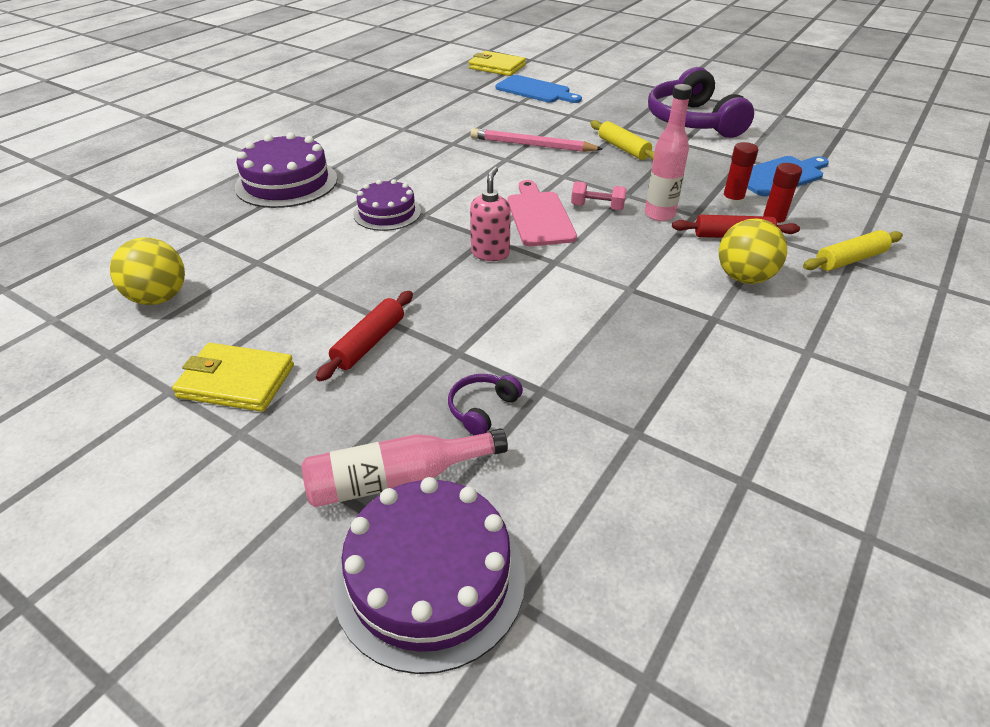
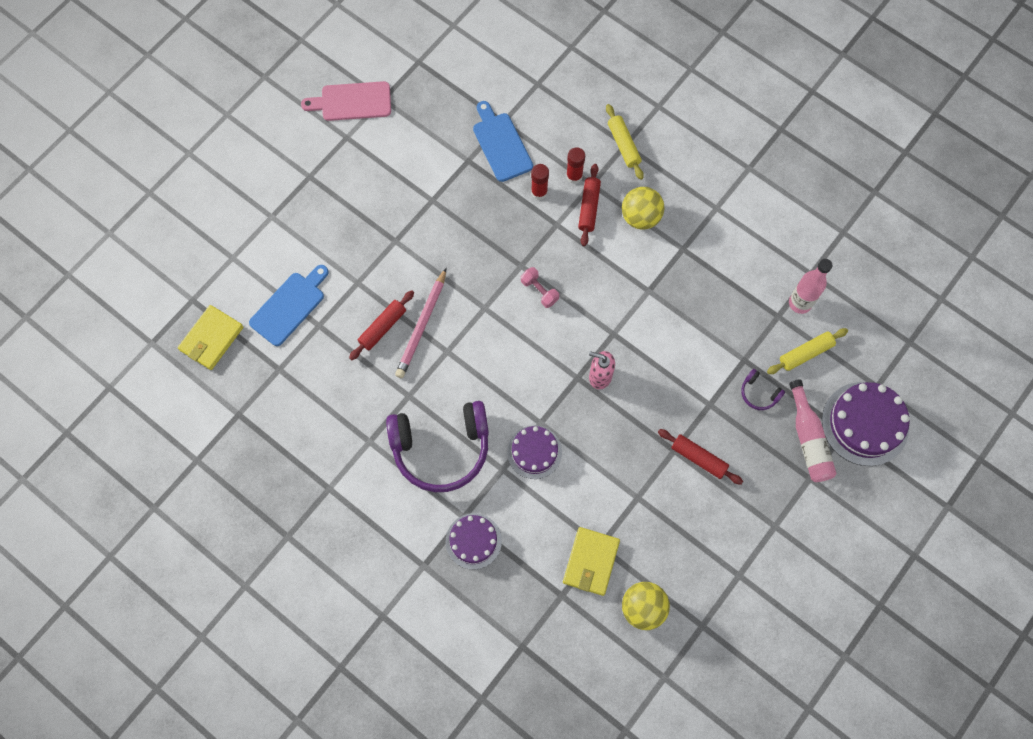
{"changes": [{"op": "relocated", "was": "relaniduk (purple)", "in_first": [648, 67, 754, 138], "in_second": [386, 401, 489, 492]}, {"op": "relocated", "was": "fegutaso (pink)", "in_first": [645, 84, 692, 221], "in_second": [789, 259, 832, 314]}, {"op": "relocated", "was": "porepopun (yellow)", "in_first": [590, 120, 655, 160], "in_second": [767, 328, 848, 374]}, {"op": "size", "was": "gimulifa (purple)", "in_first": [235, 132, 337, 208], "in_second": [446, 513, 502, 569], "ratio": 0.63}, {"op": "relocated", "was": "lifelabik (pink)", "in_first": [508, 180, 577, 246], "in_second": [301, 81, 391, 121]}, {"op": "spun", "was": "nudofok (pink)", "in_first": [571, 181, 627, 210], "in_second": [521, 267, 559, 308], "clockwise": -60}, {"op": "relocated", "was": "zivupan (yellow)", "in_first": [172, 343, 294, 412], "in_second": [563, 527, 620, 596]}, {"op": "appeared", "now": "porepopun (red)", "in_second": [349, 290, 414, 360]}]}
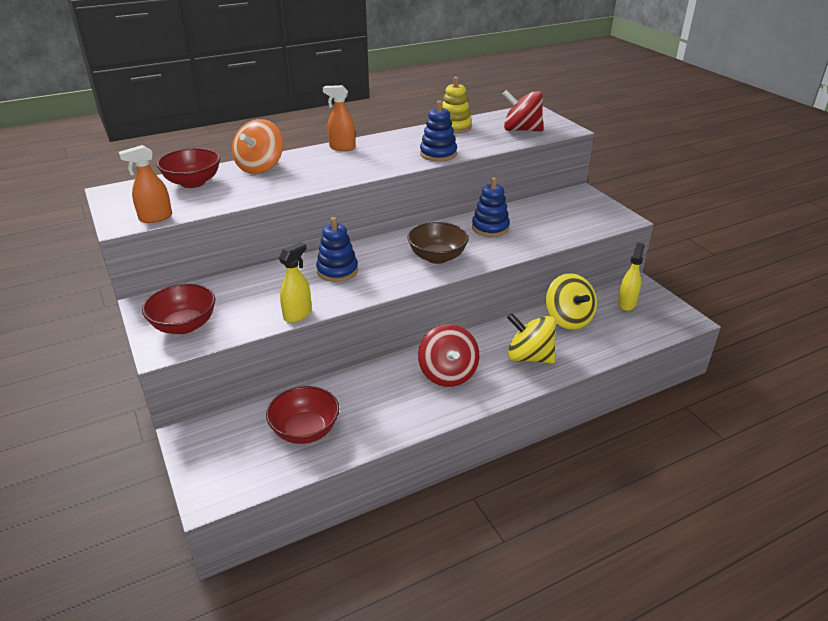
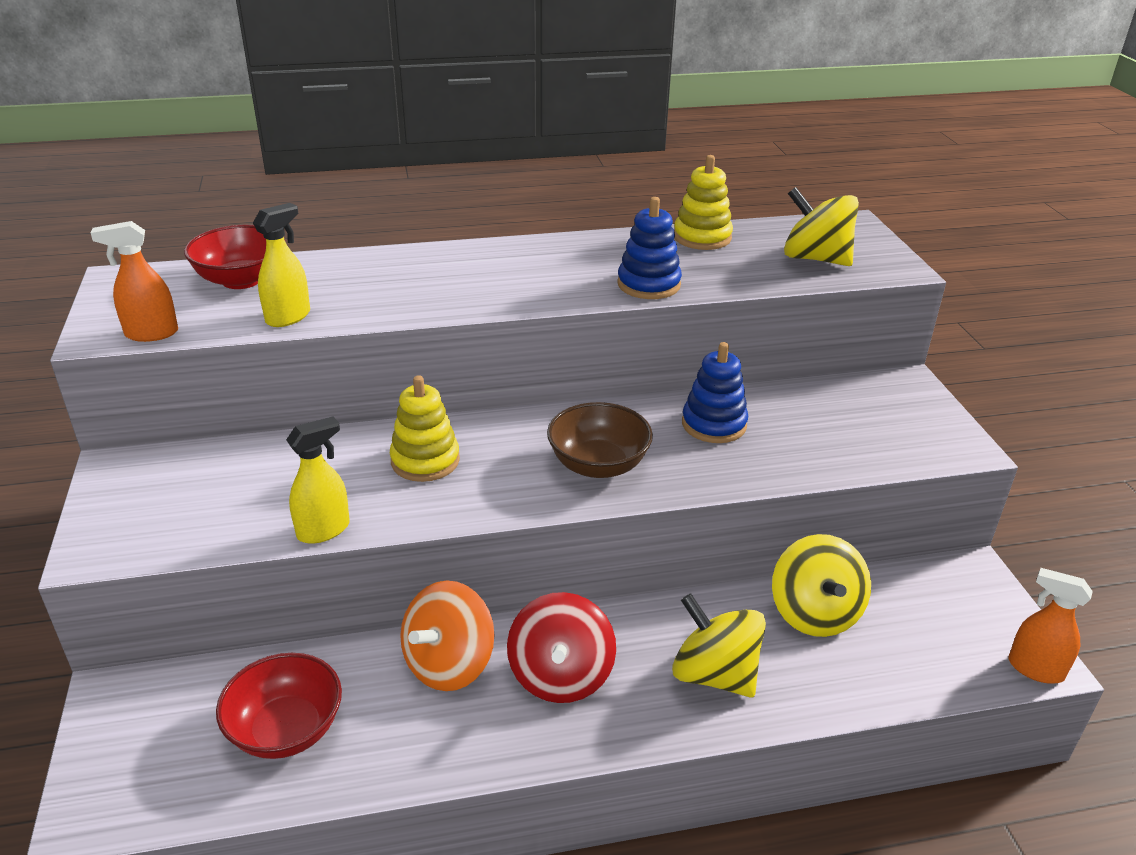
{"changes": [{"op": "relocated", "was": "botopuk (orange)", "in_first": [323, 85, 355, 151], "in_second": [1009, 568, 1093, 684]}, {"op": "colour", "was": "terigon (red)", "now": "terigon (yellow)", "in_first": [503, 90, 544, 132], "in_second": [784, 187, 859, 266]}, {"op": "relocated", "was": "terigon (orange)", "in_first": [232, 119, 283, 174], "in_second": [400, 580, 494, 691]}, {"op": "colour", "was": "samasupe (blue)", "now": "samasupe (yellow)", "in_first": [316, 217, 358, 282], "in_second": [390, 375, 460, 482]}, {"op": "relocated", "was": "botopuk (yellow)", "in_first": [618, 243, 645, 311], "in_second": [253, 203, 310, 327]}, {"op": "missing", "was": "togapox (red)", "in_first": [142, 284, 215, 334]}]}
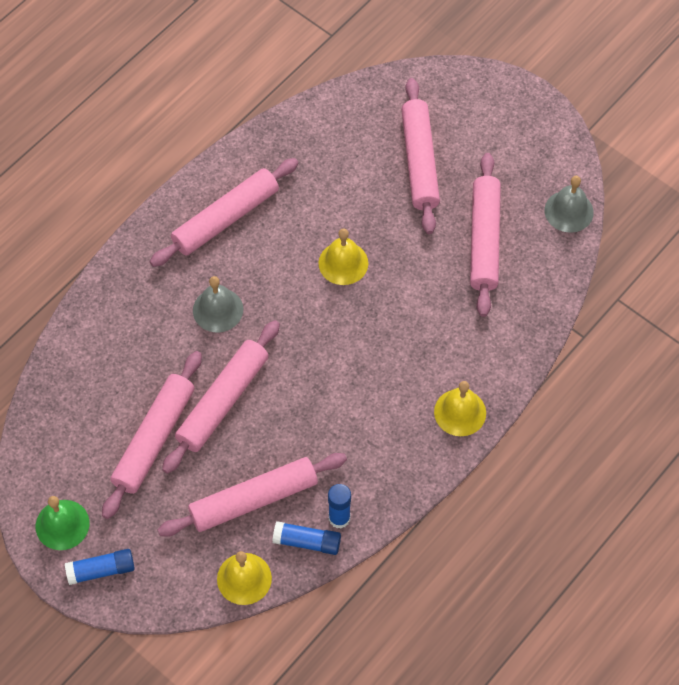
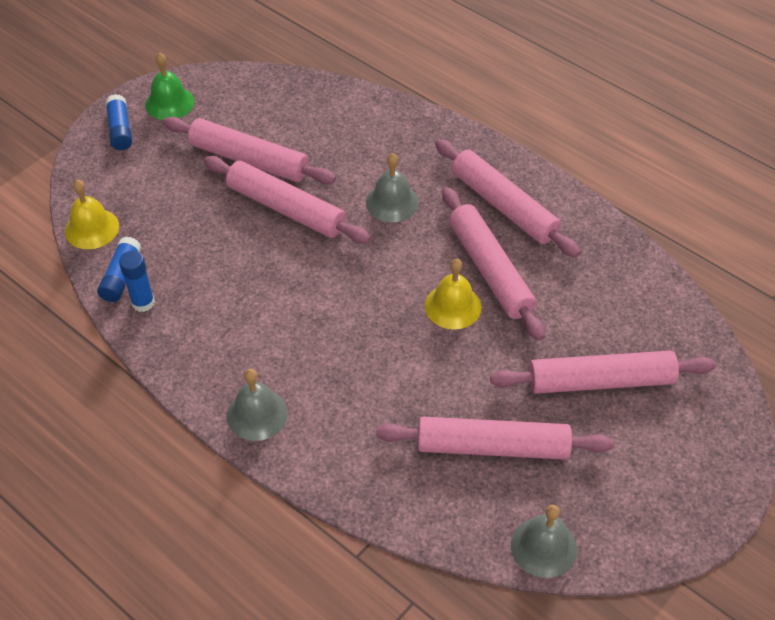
{"changes": [{"op": "colour", "was": "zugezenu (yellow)", "now": "zugezenu (grey)", "in_first": [434, 381, 486, 436], "in_second": [227, 369, 288, 441]}, {"op": "relocated", "was": "porepopun (pink)", "in_first": [157, 453, 347, 537], "in_second": [442, 187, 545, 341]}]}
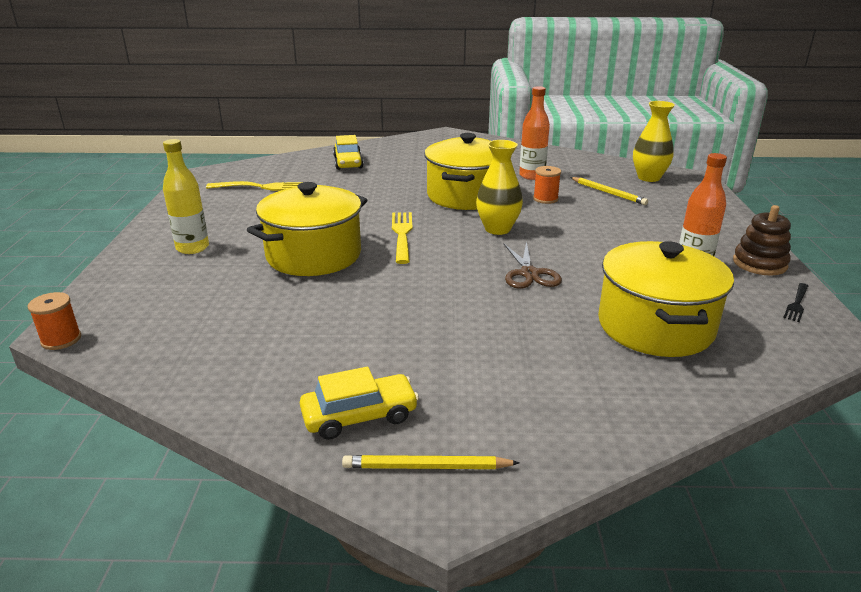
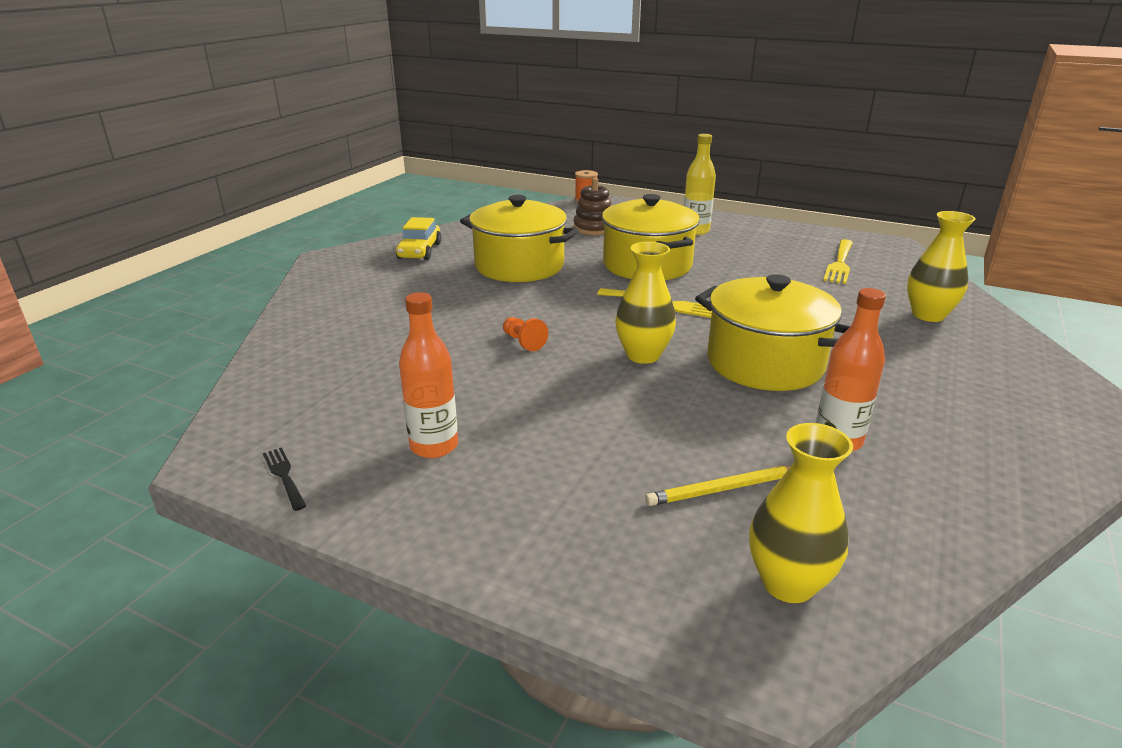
{"changes": [{"op": "exchanged", "was": "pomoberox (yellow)", "now": "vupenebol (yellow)", "in_first": [333, 135, 364, 170], "in_second": [907, 211, 976, 322]}, {"op": "missing", "was": "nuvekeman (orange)", "in_first": [533, 166, 561, 204]}, {"op": "relocated", "was": "samasupe (brown)", "in_first": [733, 205, 791, 276], "in_second": [574, 178, 611, 235]}, {"op": "exchanged", "was": "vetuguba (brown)", "now": "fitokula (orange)", "in_first": [504, 241, 562, 289], "in_second": [503, 317, 548, 351]}, {"op": "relocated", "was": "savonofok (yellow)", "in_first": [598, 241, 734, 357], "in_second": [460, 195, 579, 282]}, {"op": "missing", "was": "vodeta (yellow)", "in_first": [342, 455, 520, 469]}]}
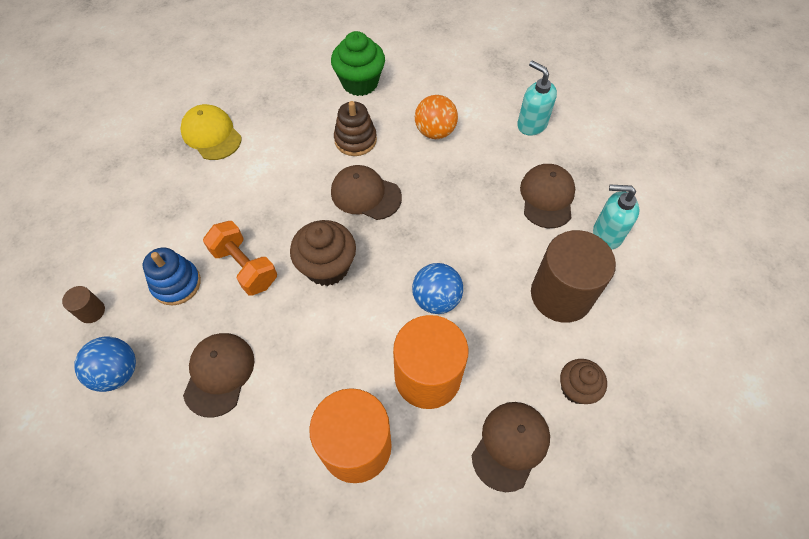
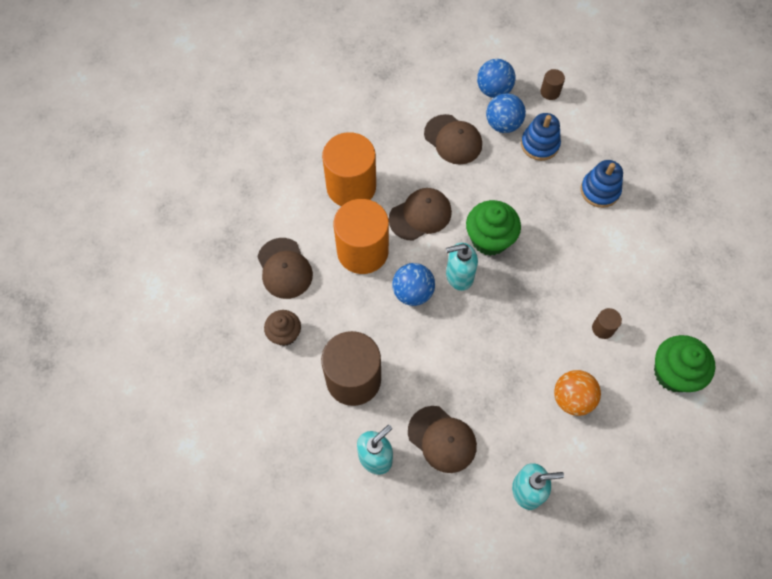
{"changes": [{"op": "exchanged", "was": "samasupe (brown)", "now": "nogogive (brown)", "in_first": [334, 101, 377, 156], "in_second": [592, 308, 622, 339]}, {"op": "missing", "was": "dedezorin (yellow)", "in_first": [180, 104, 242, 160]}, {"op": "relocated", "was": "dedezorin (brown)", "in_first": [331, 165, 402, 220], "in_second": [389, 188, 452, 241]}, {"op": "colour", "was": "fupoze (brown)", "now": "fupoze (green)", "in_first": [290, 220, 356, 286], "in_second": [466, 200, 521, 256]}, {"op": "missing", "was": "nudofok (orange)", "in_first": [203, 221, 277, 296]}, {"op": "appeared", "now": "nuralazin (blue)", "in_second": [486, 93, 526, 133]}, {"op": "appeared", "now": "samasupe (blue)", "in_second": [581, 160, 623, 208]}, {"op": "appeared", "now": "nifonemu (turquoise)", "in_second": [446, 243, 478, 291]}]}
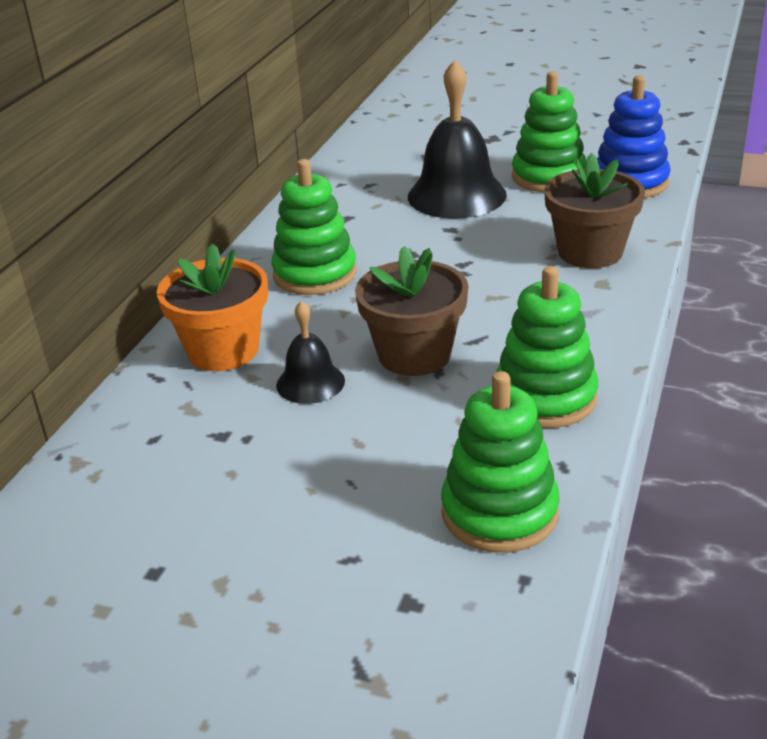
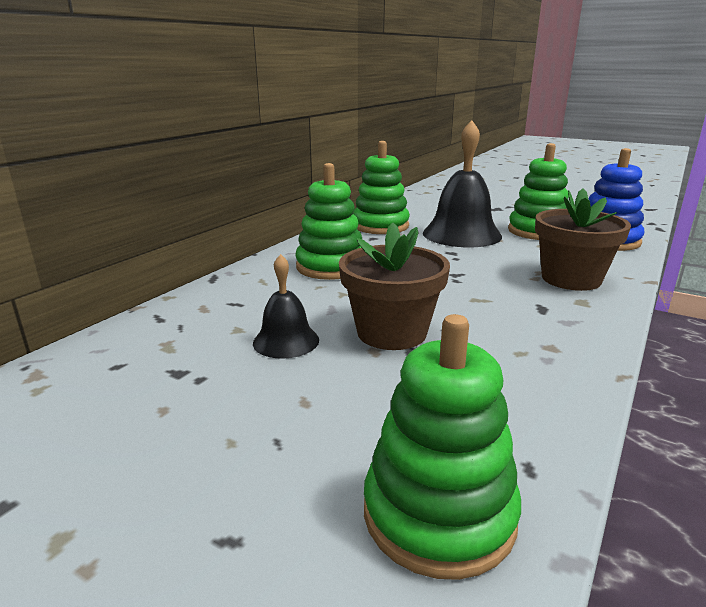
{"changes": [{"op": "missing", "was": "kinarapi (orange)", "in_first": [157, 243, 268, 371]}, {"op": "relocated", "was": "samasupe (green)", "in_first": [496, 266, 598, 428], "in_second": [353, 141, 410, 234]}]}
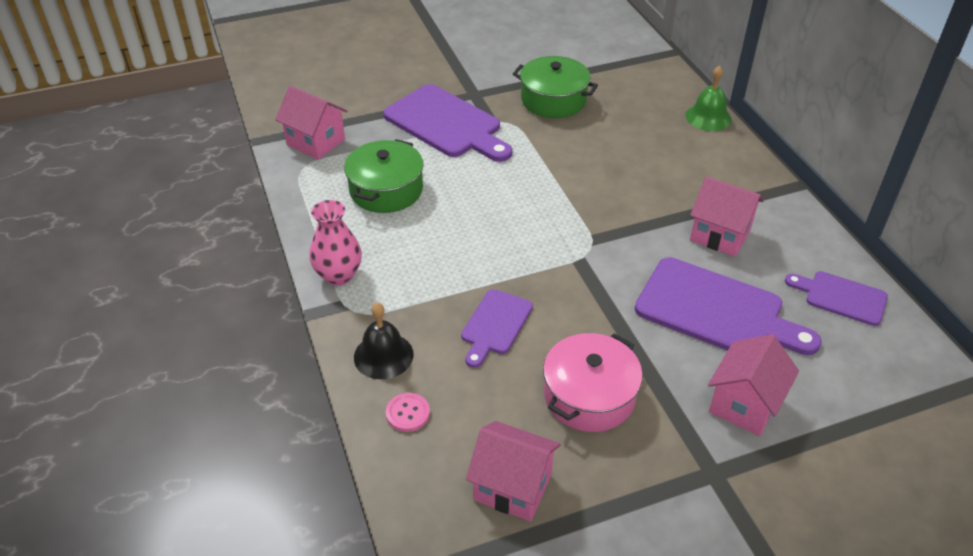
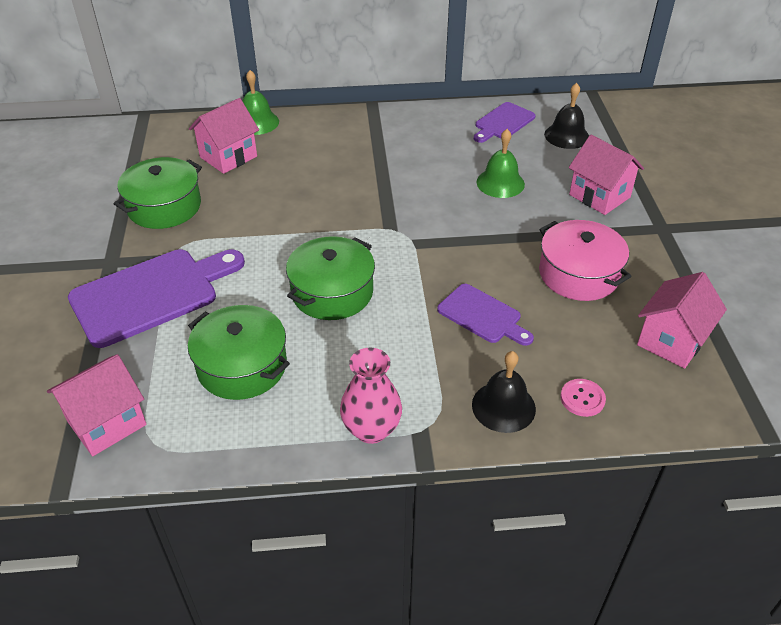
{"changes": [{"op": "relocated", "was": "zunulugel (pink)", "in_first": [690, 176, 764, 257], "in_second": [189, 98, 259, 174]}, {"op": "exchanged", "was": "lifelabik (purple)", "now": "zugezenu (green)", "in_first": [635, 257, 821, 355], "in_second": [476, 129, 525, 198]}, {"op": "appeared", "now": "zugezenu (black)", "in_second": [544, 83, 589, 149]}, {"op": "appeared", "now": "savonofok (green)", "in_second": [286, 236, 375, 320]}]}
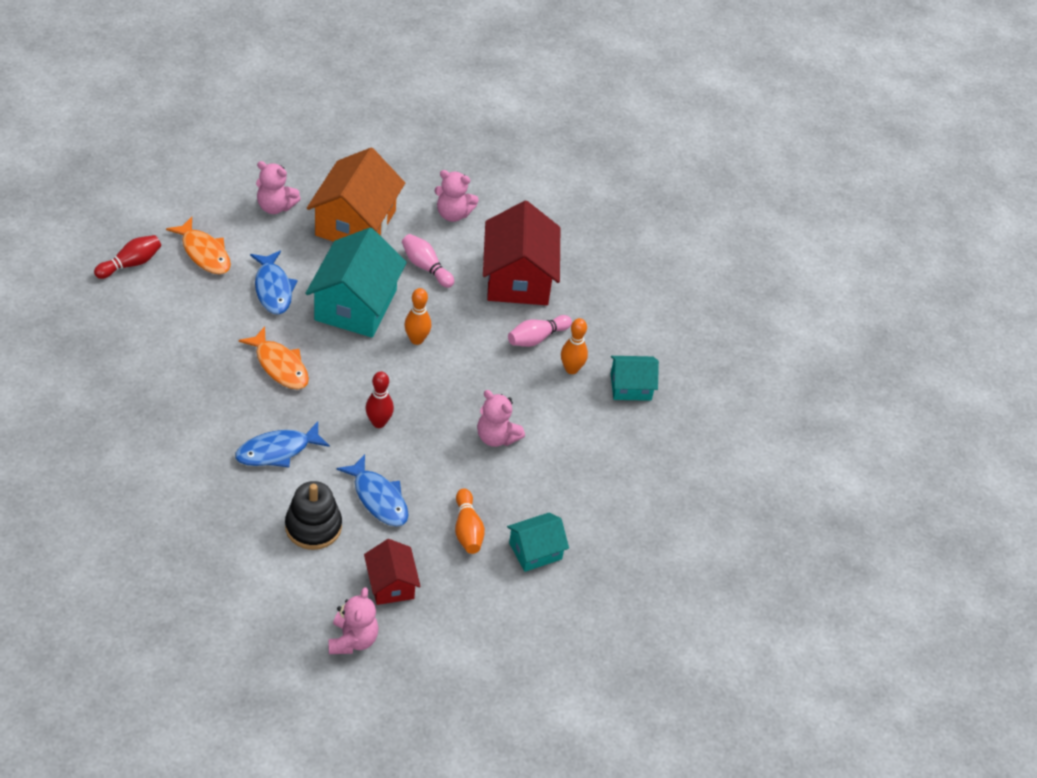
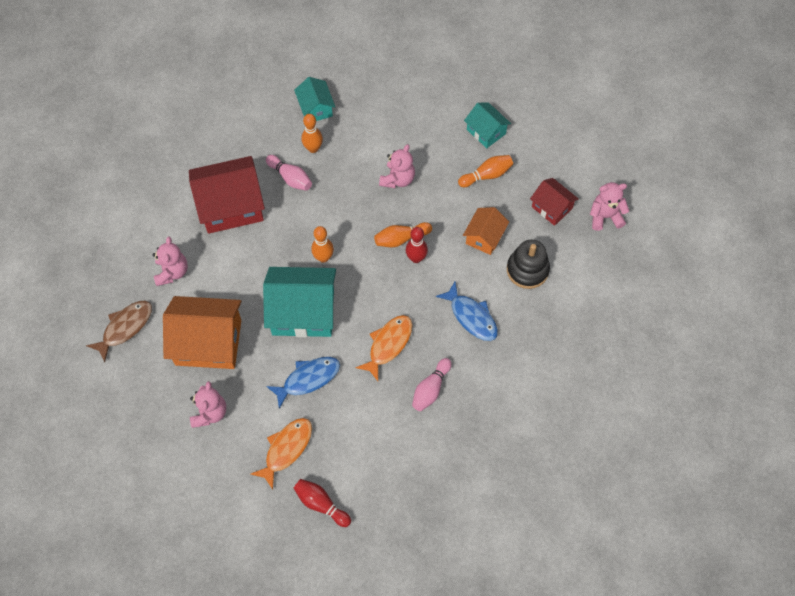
{"changes": [{"op": "relocated", "was": "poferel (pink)", "in_first": [402, 234, 454, 288], "in_second": [412, 358, 452, 411]}, {"op": "exchanged", "was": "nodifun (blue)", "now": "zunulugel (orange)", "in_first": [336, 454, 409, 526], "in_second": [463, 207, 509, 255]}, {"op": "spun", "was": "zunulugel (red)", "in_first": [364, 539, 421, 605], "in_second": [530, 178, 579, 226], "clockwise": 75}, {"op": "appeared", "now": "poferel (orange)", "in_second": [374, 222, 432, 247]}, {"op": "appeared", "now": "nodifun (brown)", "in_second": [86, 301, 152, 362]}]}
